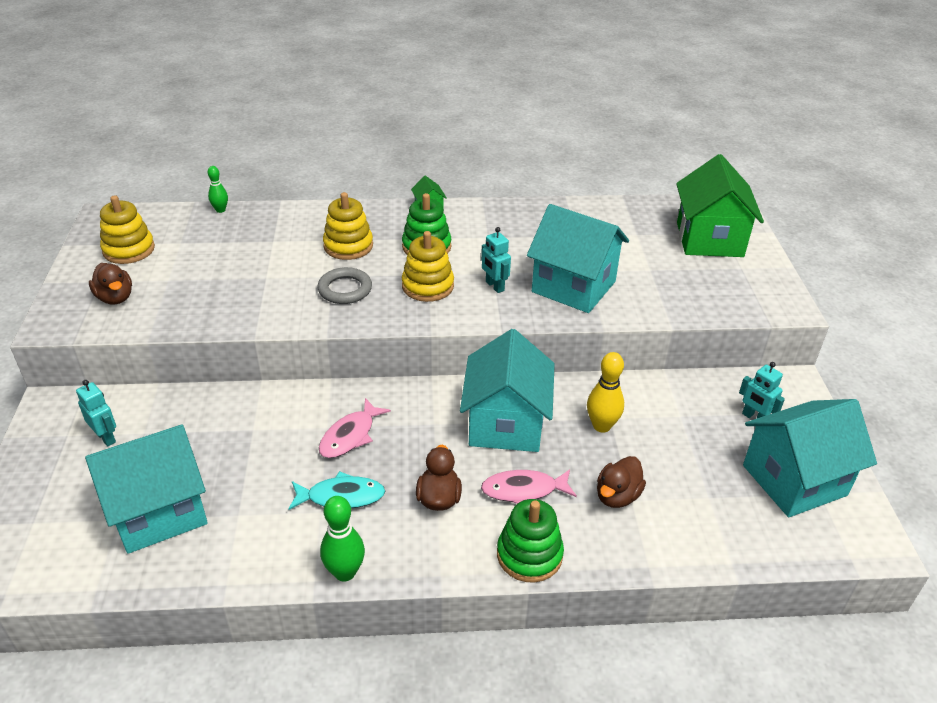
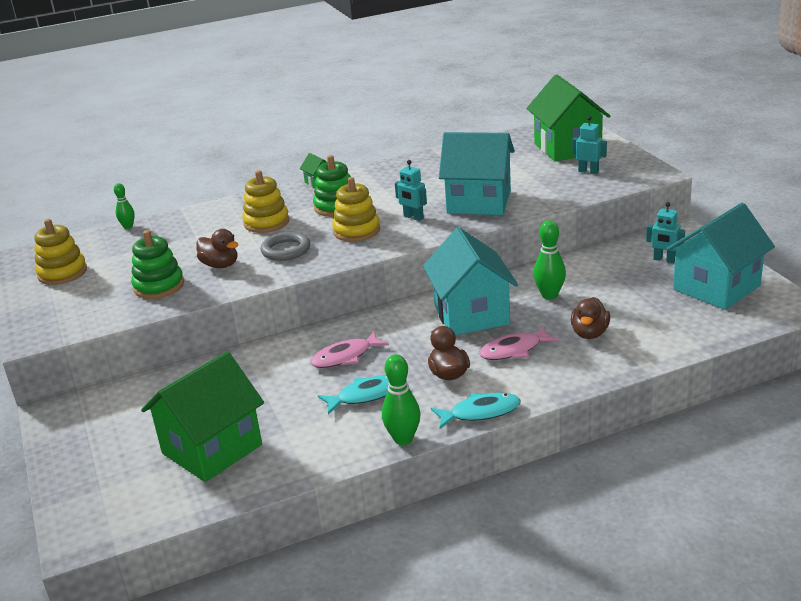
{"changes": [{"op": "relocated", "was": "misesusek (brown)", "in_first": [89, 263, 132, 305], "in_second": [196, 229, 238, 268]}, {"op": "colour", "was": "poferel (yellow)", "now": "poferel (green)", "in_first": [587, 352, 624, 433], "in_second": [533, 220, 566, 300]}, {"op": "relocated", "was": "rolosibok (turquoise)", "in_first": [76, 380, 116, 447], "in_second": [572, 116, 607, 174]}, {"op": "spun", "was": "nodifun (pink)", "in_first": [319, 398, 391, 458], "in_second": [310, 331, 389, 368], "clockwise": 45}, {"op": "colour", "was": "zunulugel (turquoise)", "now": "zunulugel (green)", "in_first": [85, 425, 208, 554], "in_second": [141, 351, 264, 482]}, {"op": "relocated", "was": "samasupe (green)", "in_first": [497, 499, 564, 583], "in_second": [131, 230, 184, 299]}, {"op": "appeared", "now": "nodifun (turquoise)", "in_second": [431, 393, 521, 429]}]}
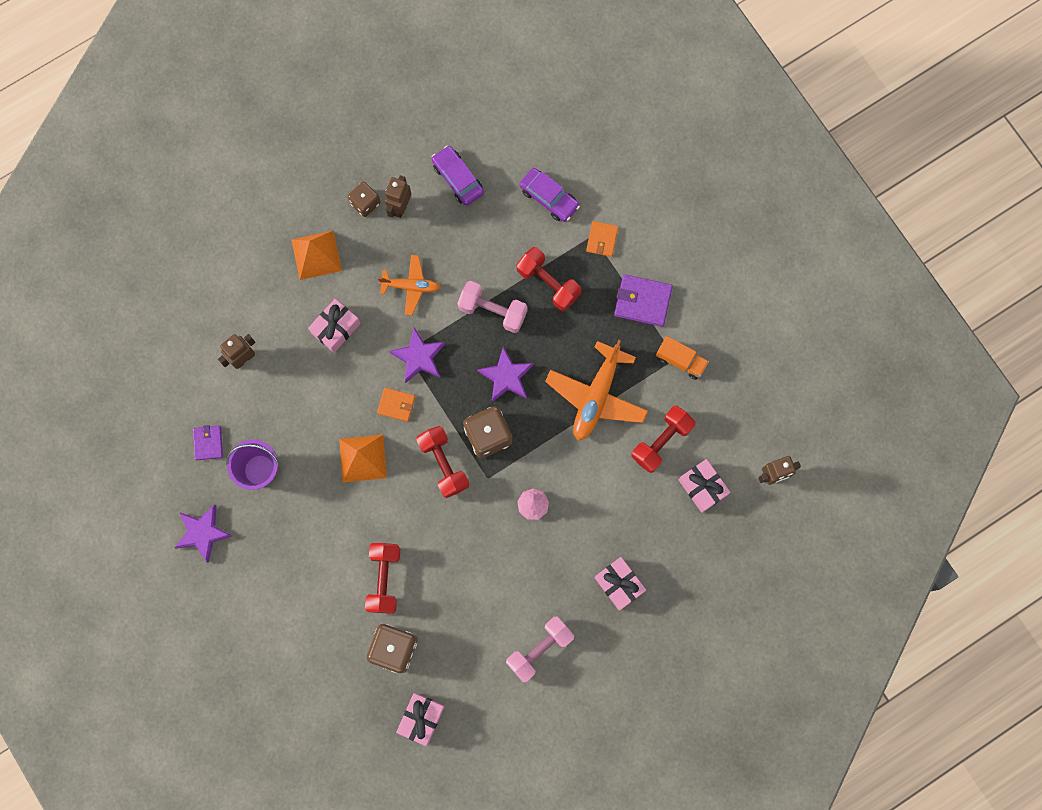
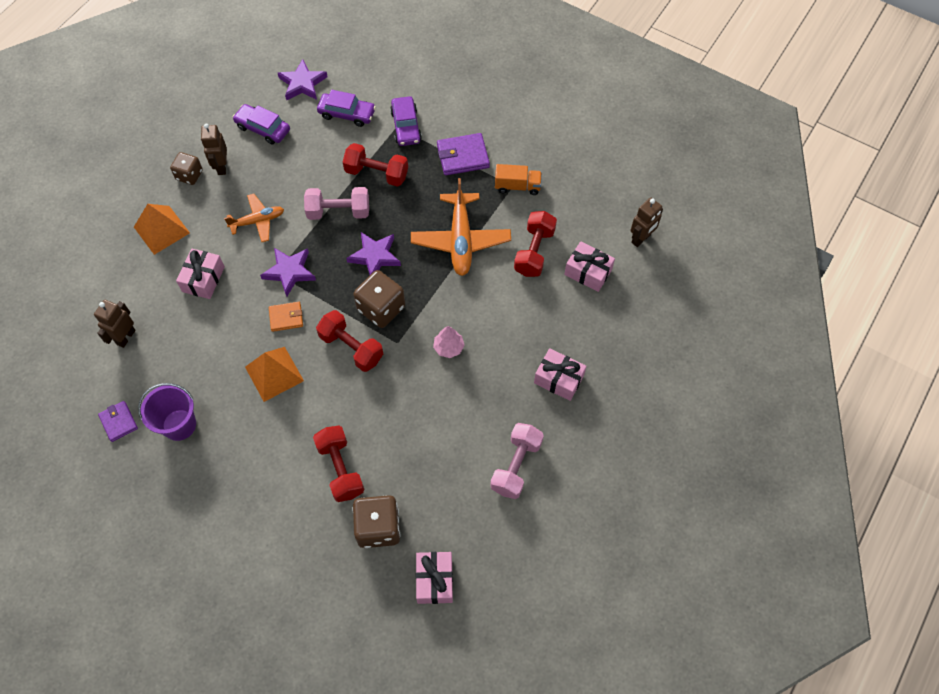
{"changes": [{"op": "exchanged", "was": "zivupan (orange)", "now": "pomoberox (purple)", "in_first": [586, 221, 618, 257], "in_second": [390, 96, 422, 146]}, {"op": "relocated", "was": "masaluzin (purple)", "in_first": [175, 505, 232, 563], "in_second": [278, 59, 328, 101]}]}
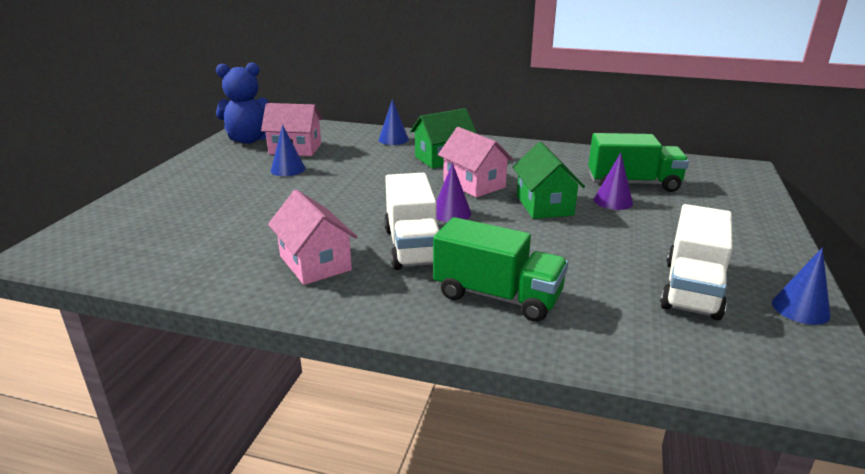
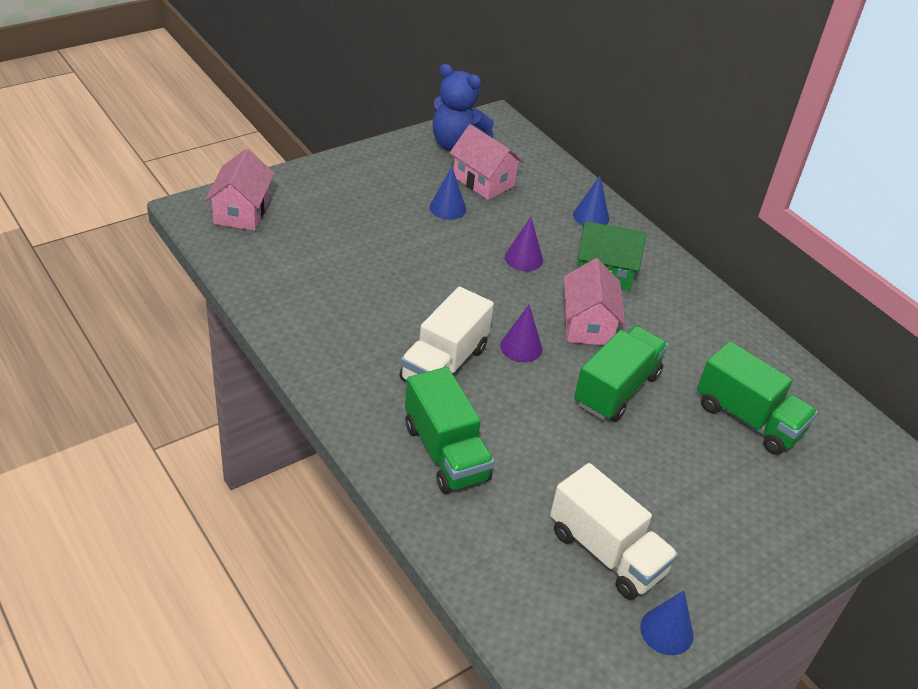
{"changes": [{"op": "exchanged", "was": "zunulugel (green)", "now": "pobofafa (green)", "in_first": [513, 142, 585, 219], "in_second": [574, 326, 668, 422]}, {"op": "relocated", "was": "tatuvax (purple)", "in_first": [594, 153, 633, 210], "in_second": [505, 217, 543, 271]}, {"op": "relocated", "was": "zunulugel (pink)", "in_first": [268, 189, 357, 285], "in_second": [205, 149, 274, 231]}, {"op": "spun", "was": "pobofafa (white)", "in_first": [660, 204, 733, 320], "in_second": [550, 463, 678, 600], "clockwise": -105}]}
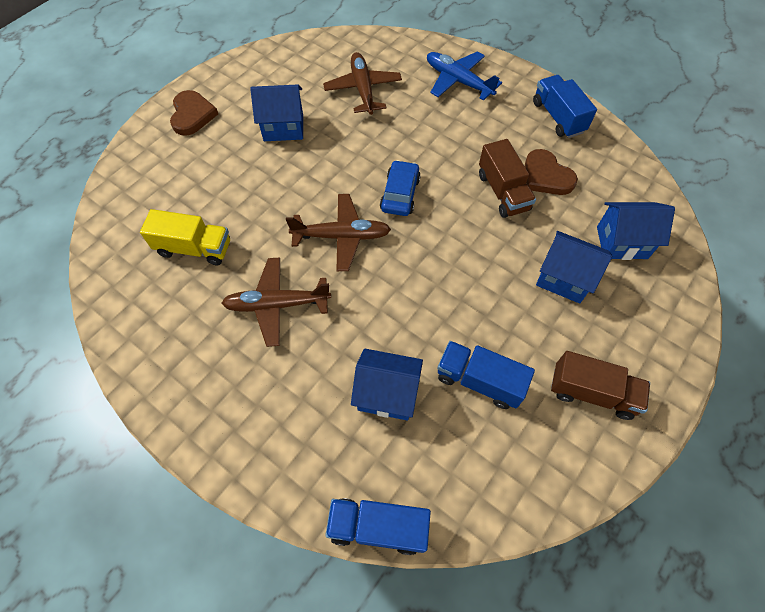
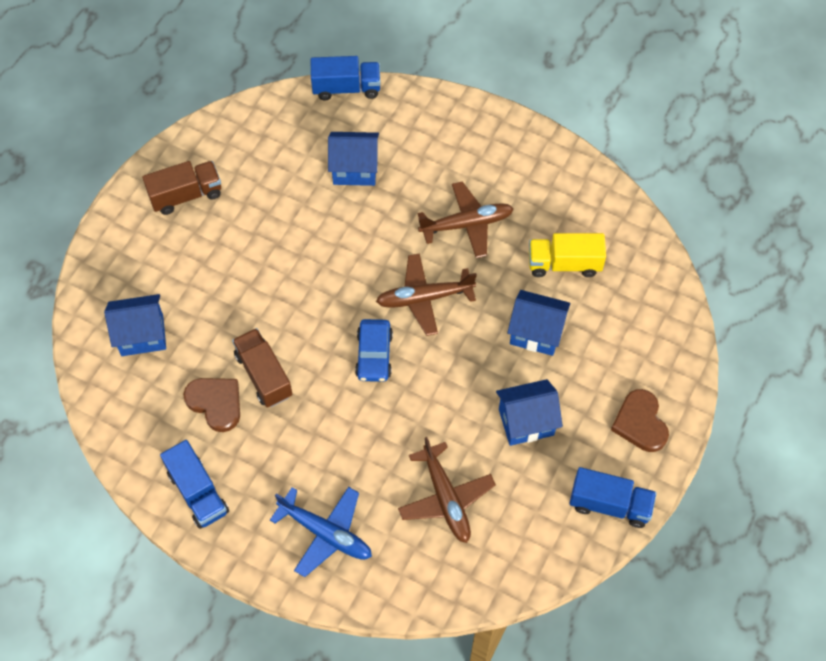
{"changes": [{"op": "relocated", "was": "zunulugel (blue)", "in_first": [536, 231, 612, 303], "in_second": [507, 290, 570, 356]}, {"op": "relocated", "was": "pobofafa (blue)", "in_first": [437, 341, 535, 409], "in_second": [569, 467, 657, 528]}, {"op": "spun", "was": "pobofafa (brown)", "in_first": [551, 351, 650, 420], "in_second": [142, 161, 221, 215], "clockwise": 150}]}
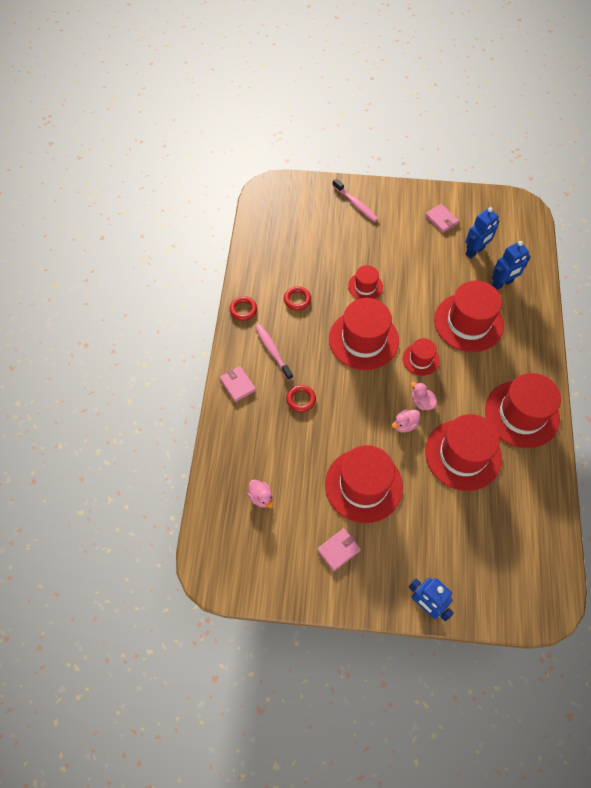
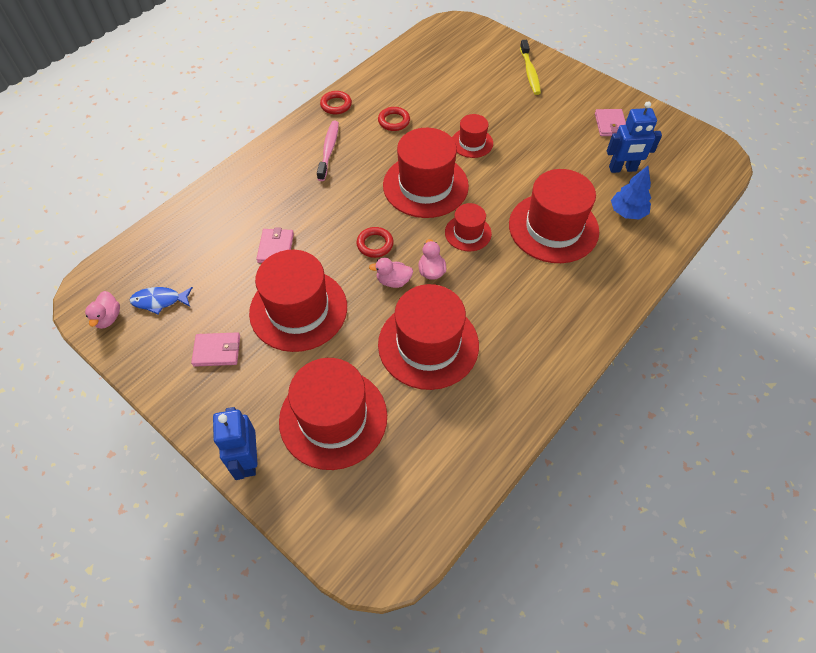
{"changes": [{"op": "colour", "was": "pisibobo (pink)", "now": "pisibobo (yellow)", "in_first": [332, 178, 378, 222], "in_second": [520, 40, 541, 95]}, {"op": "exchanged", "was": "rolosibok (blue)", "now": "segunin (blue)", "in_first": [492, 241, 531, 290], "in_second": [611, 166, 651, 220]}, {"op": "relocated", "was": "zivupan (pink)", "in_first": [220, 366, 256, 402], "in_second": [256, 227, 294, 263]}, {"op": "relocated", "was": "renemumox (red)", "in_first": [485, 373, 561, 448], "in_second": [279, 358, 387, 470]}, {"op": "relocated", "was": "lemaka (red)", "in_first": [286, 385, 316, 412], "in_second": [356, 227, 394, 258]}, {"op": "relocated", "was": "misesusek (pink)", "in_first": [247, 479, 273, 508], "in_second": [85, 291, 120, 329]}, {"op": "appeared", "now": "nodifun (blue)", "in_second": [130, 287, 193, 314]}]}
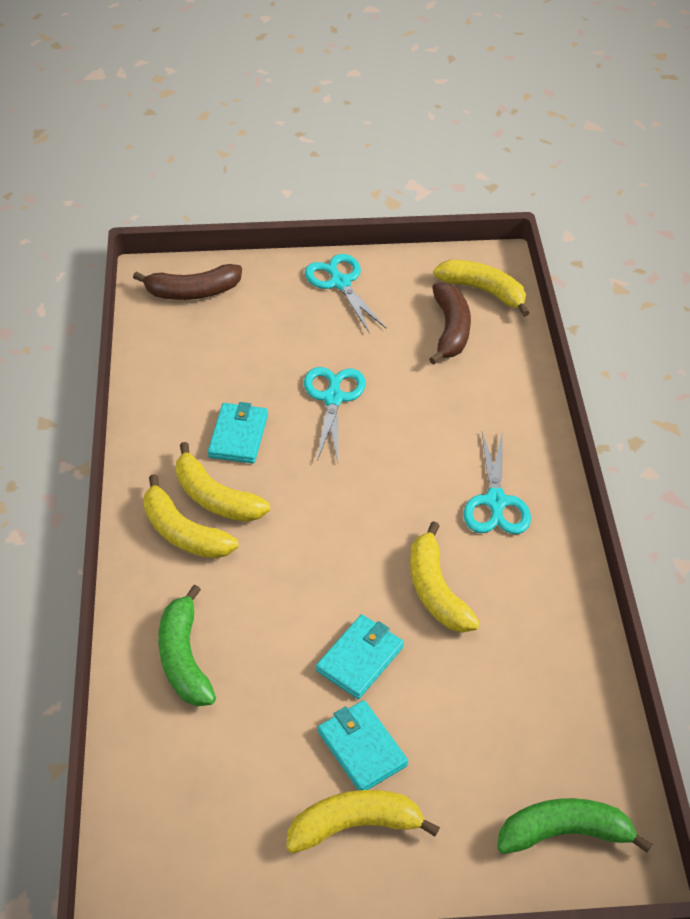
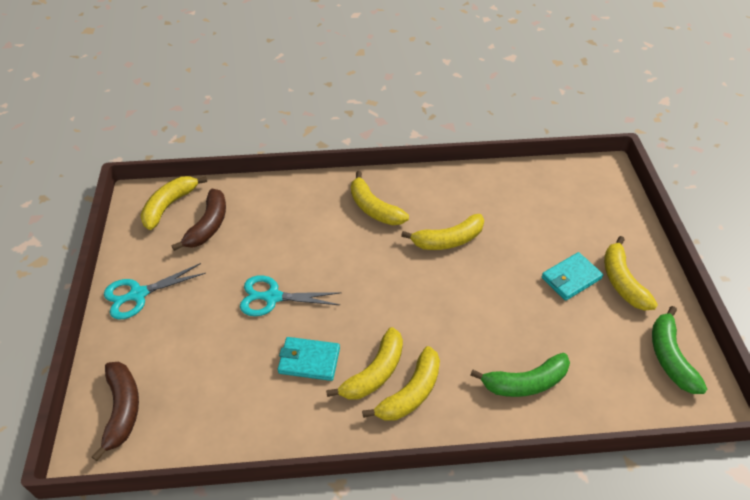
{"changes": [{"op": "spun", "was": "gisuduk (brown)", "in_first": [429, 282, 471, 365], "in_second": [171, 189, 226, 251], "clockwise": 105}, {"op": "exchanged", "was": "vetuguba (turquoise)", "now": "gisuduk (yellow)", "in_first": [463, 430, 531, 534], "in_second": [351, 171, 409, 225]}, {"op": "missing", "was": "zivupan (turquoise)", "in_first": [316, 614, 404, 699]}, {"op": "relocated", "was": "gisuduk (green)", "in_first": [497, 798, 652, 854], "in_second": [652, 306, 707, 394]}]}
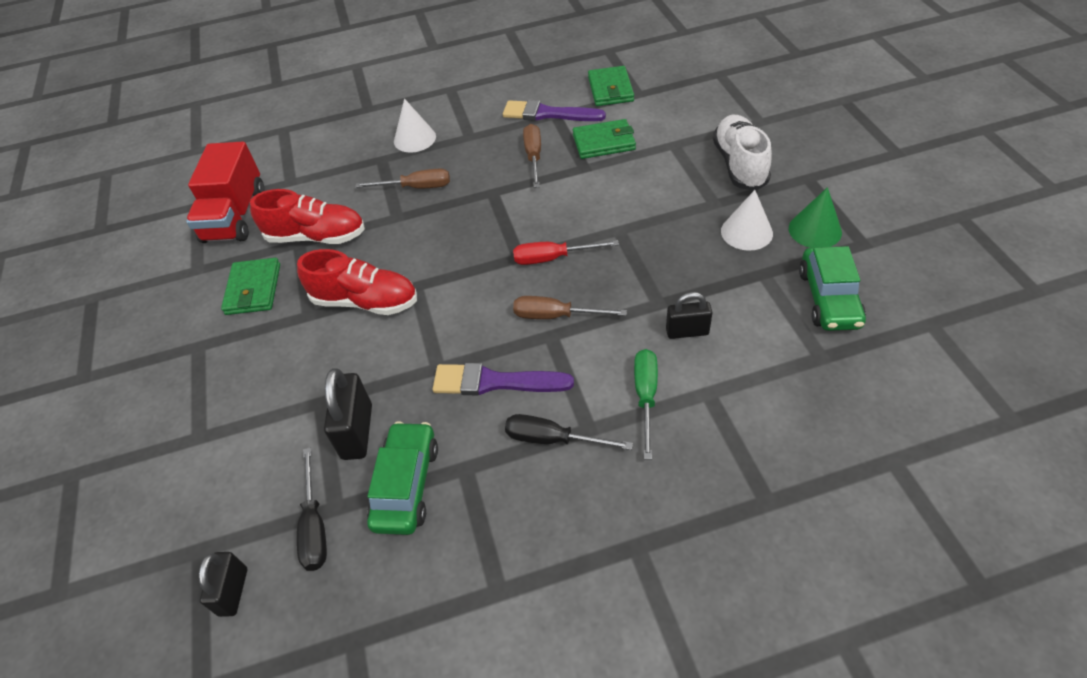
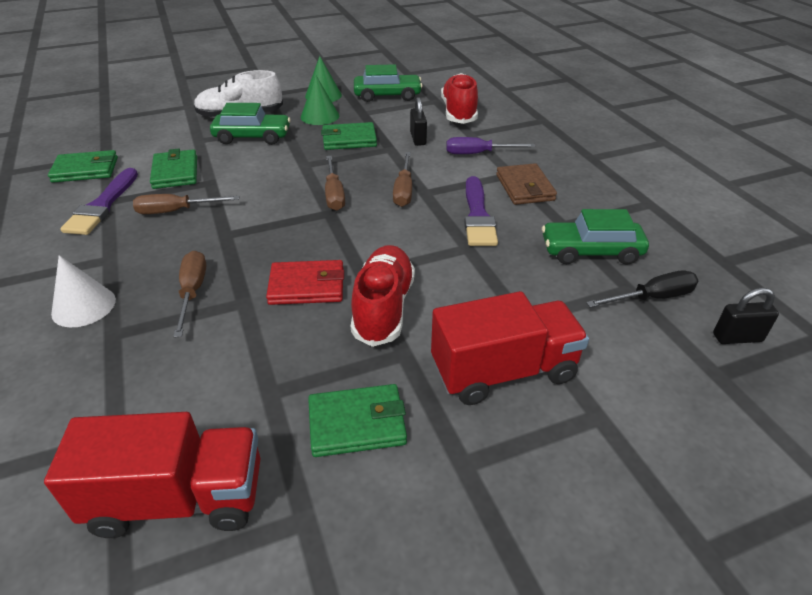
{"changes": [{"op": "relocated", "was": "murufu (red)", "in_first": [250, 189, 365, 244], "in_second": [441, 73, 478, 124]}, {"op": "colour", "was": "tatuvax (white)", "now": "tatuvax (green)", "in_first": [721, 190, 773, 251], "in_second": [301, 75, 339, 125]}, {"op": "colour", "was": "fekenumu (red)", "now": "fekenumu (brown)", "in_first": [513, 240, 619, 265], "in_second": [325, 156, 345, 211]}, {"op": "colour", "was": "fekenumu (green)", "now": "fekenumu (purple)", "in_first": [634, 349, 658, 460], "in_second": [446, 137, 535, 154]}, {"op": "missing", "was": "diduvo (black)", "in_first": [324, 368, 372, 460]}, {"op": "exchanged", "was": "fekenumu (black)", "now": "zivupan (brown)", "in_first": [505, 414, 633, 450], "in_second": [496, 163, 557, 205]}, {"op": "appeared", "now": "pomoberox (green)", "in_second": [210, 103, 291, 145]}, {"op": "appeared", "now": "zivupan (green)", "in_second": [321, 122, 377, 150]}, {"op": "appeared", "now": "zivupan (red)", "in_second": [266, 260, 344, 305]}, {"op": "appeared", "now": "pobofafa (red)", "in_second": [431, 291, 589, 405]}]}
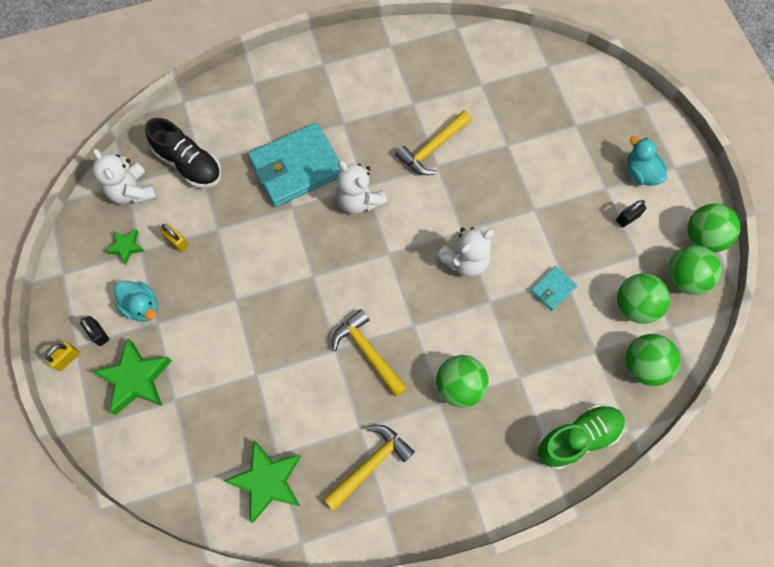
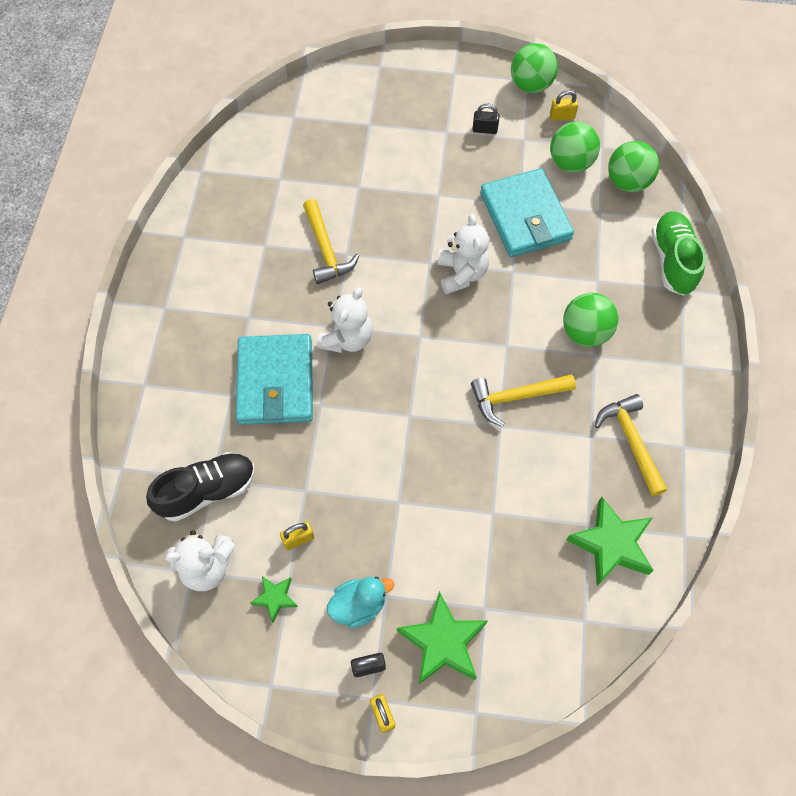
{"changes": [{"op": "missing", "was": "misesusek (turquoise)", "in_first": [627, 136, 667, 186]}, {"op": "spun", "was": "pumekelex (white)", "in_first": [336, 161, 388, 214], "in_second": [317, 287, 373, 353], "clockwise": -45}, {"op": "spun", "was": "diduvo (black)", "in_first": [616, 200, 646, 227], "in_second": [472, 104, 500, 134], "clockwise": -75}, {"op": "exchanged", "was": "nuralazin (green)", "now": "diduvo (yellow)", "in_first": [668, 245, 721, 295], "in_second": [550, 90, 578, 121]}, {"op": "size", "was": "zivupan (turquoise)", "in_first": [530, 266, 577, 311], "in_second": [480, 168, 574, 257], "ratio": 2.21}]}
